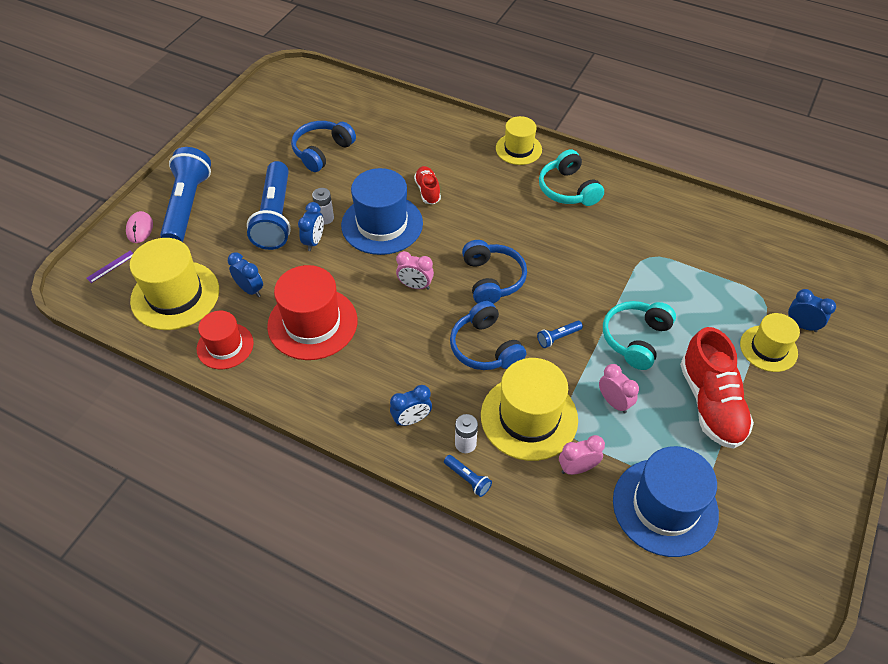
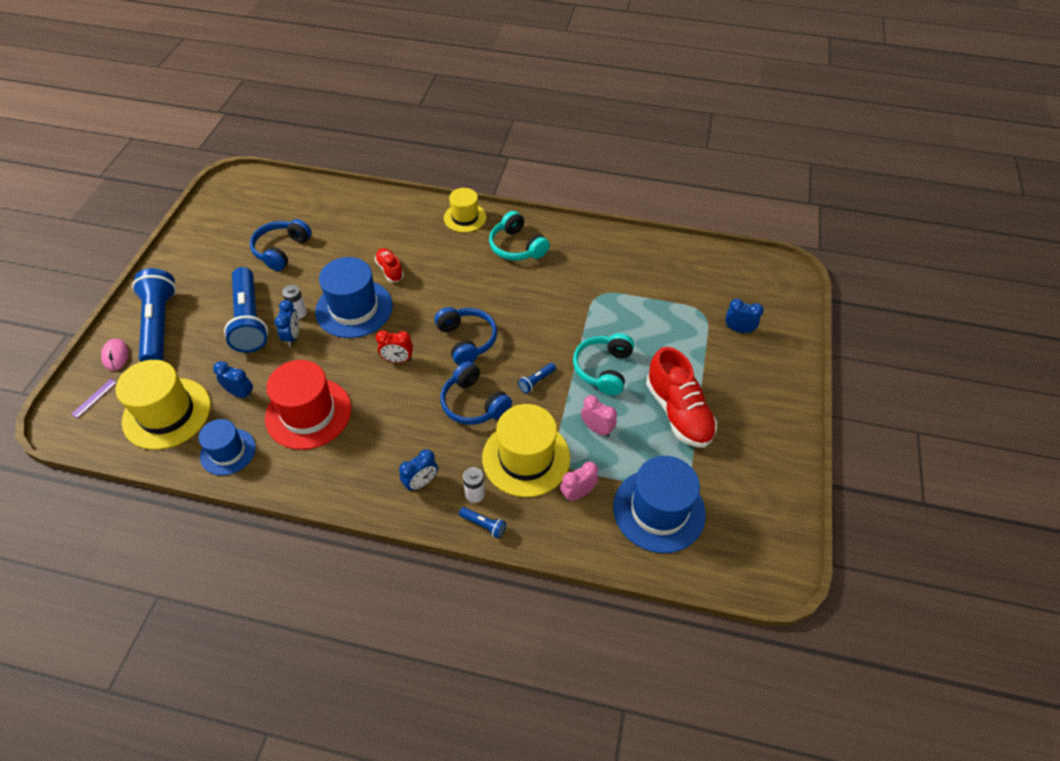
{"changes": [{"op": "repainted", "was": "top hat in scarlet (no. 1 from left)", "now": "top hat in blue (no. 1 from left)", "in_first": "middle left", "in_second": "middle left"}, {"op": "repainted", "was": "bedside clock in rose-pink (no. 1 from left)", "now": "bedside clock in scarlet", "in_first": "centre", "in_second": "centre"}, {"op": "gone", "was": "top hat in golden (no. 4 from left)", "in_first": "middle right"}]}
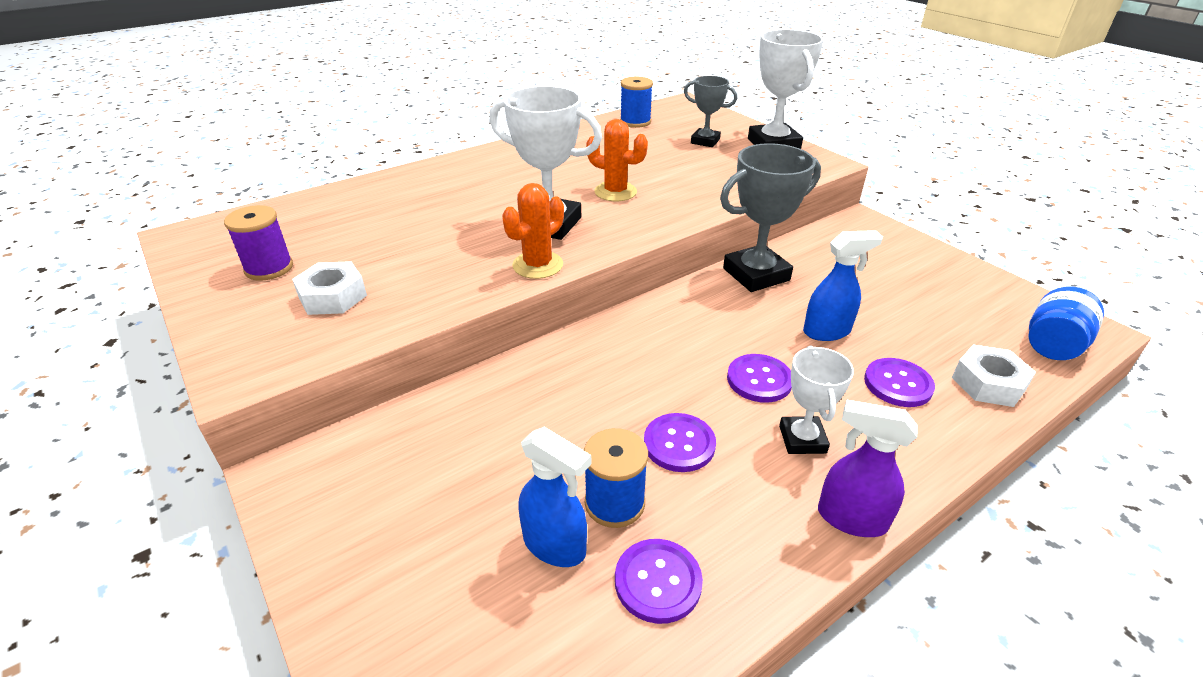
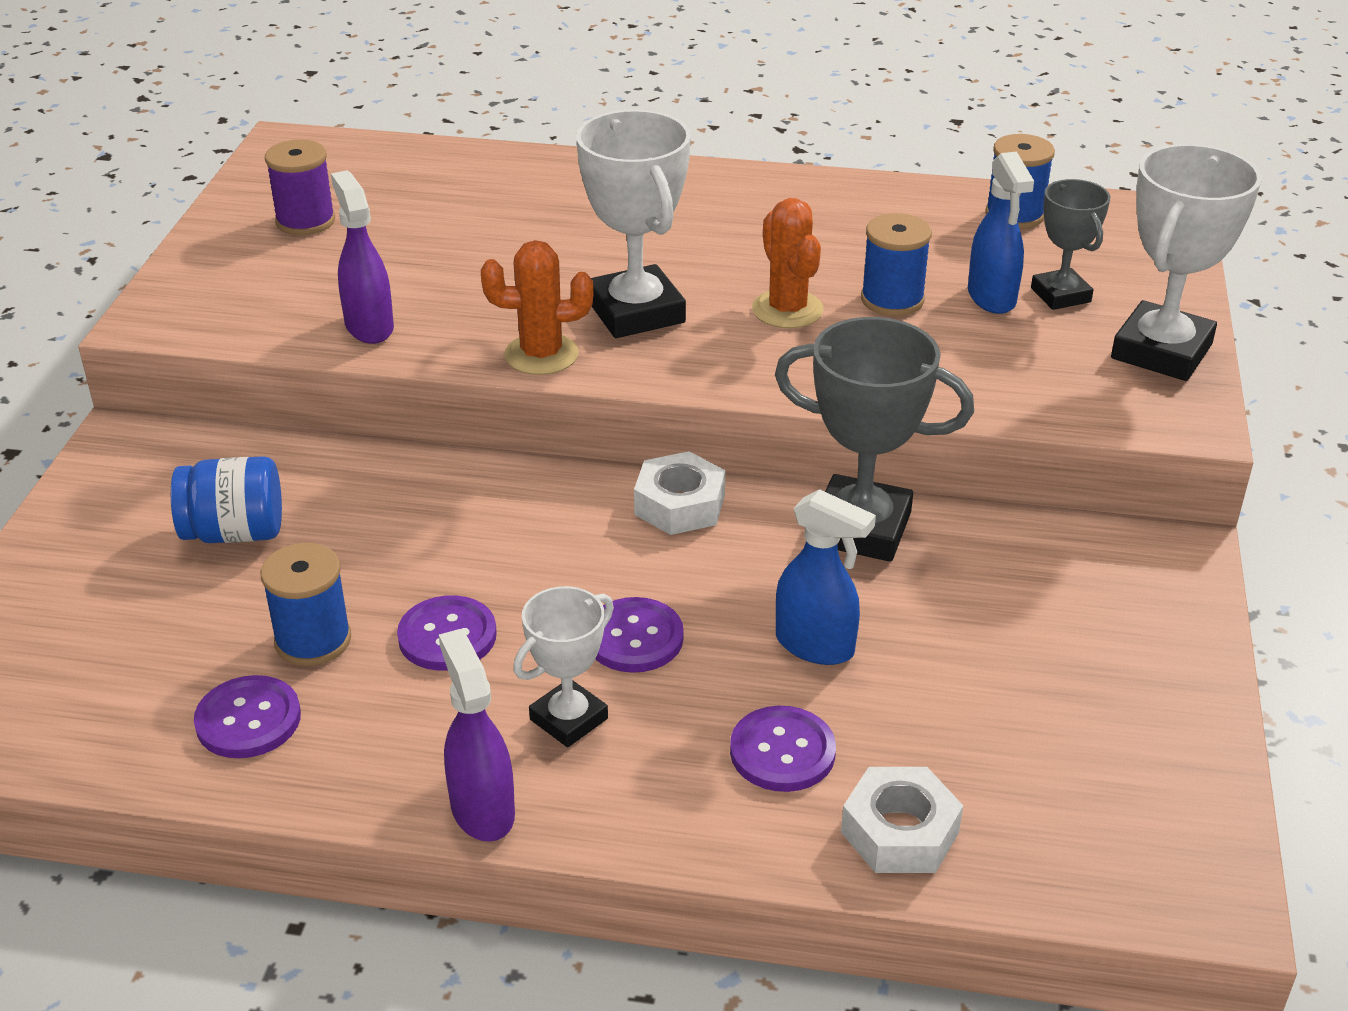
{"changes": [{"op": "shifted", "was": "jam jar in blue", "in_first": "middle right", "in_second": "middle left"}, {"op": "new", "now": "sprayer in purple (no. 1 from left)", "in_second": "top left"}, {"op": "shifted", "was": "hex nut in pure white (no. 1 from left)", "in_first": "middle left", "in_second": "centre"}, {"op": "new", "now": "reel of thread in blue (no. 2 from left)", "in_second": "top centre"}, {"op": "shifted", "was": "sprayer in blue (no. 1 from left in the first image)", "now": "sprayer in blue (no. 2 from left)", "in_first": "bottom centre", "in_second": "top right"}]}
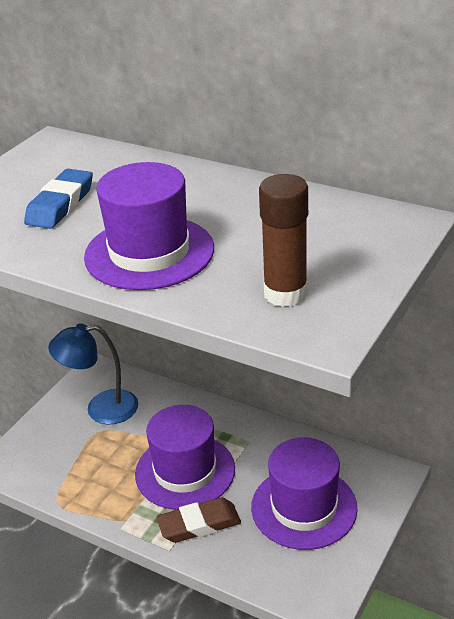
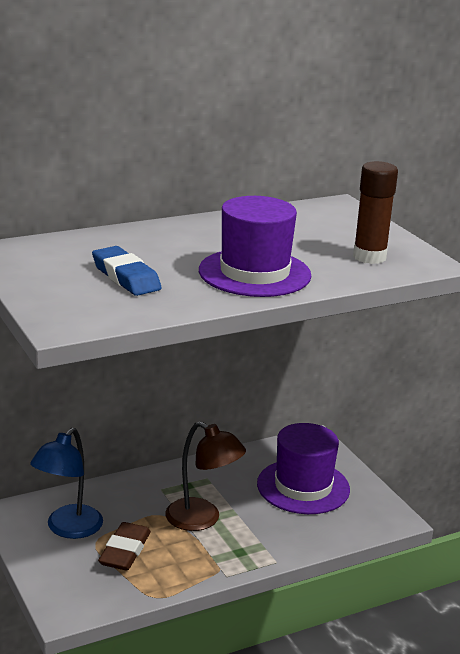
{"changes": [{"op": "shifted", "was": "eraser in russet", "in_first": "bottom centre", "in_second": "bottom left"}, {"op": "swapped", "was": "top hat in purple (no. 2 from left)", "now": "lamp in russet", "in_first": "bottom centre", "in_second": "bottom centre"}]}
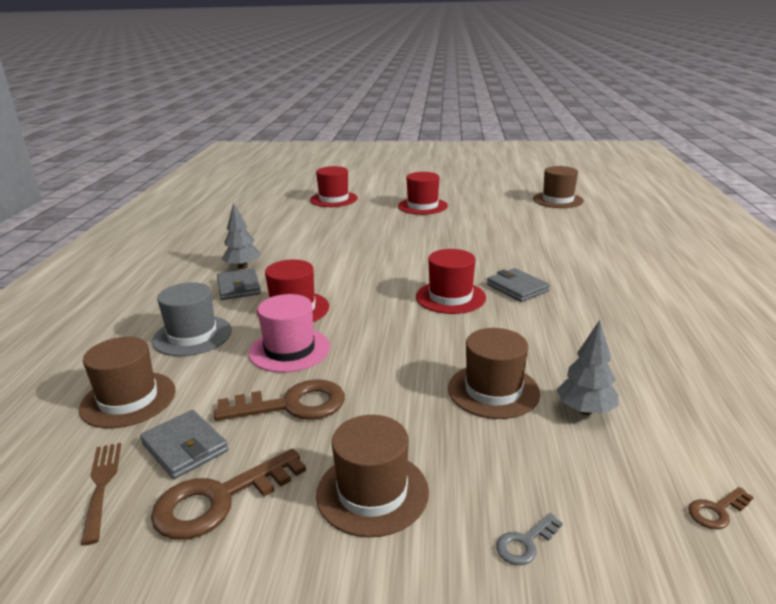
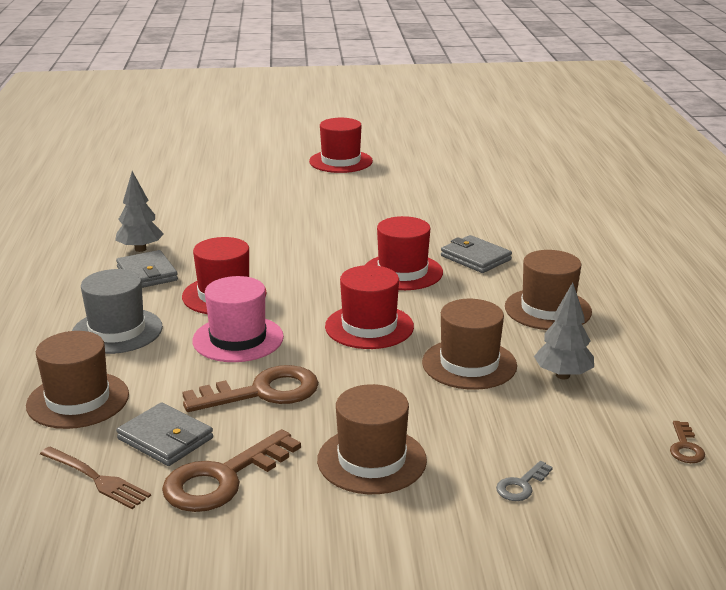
{"changes": [{"op": "rotated", "was": "table fork in russet", "in_first": "bottom left", "in_second": "bottom left", "clockwise": 150}, {"op": "shifted", "was": "top hat in scarlet (no. 2 from left in the first image)", "now": "top hat in scarlet (no. 3 from left)", "in_first": "top centre", "in_second": "centre"}, {"op": "shifted", "was": "top hat in russet (no. 4 from left)", "in_first": "top right", "in_second": "middle right"}, {"op": "rotated", "was": "latchkey in russet (no. 3 from left)", "in_first": "bottom right", "in_second": "bottom right", "clockwise": -45}]}
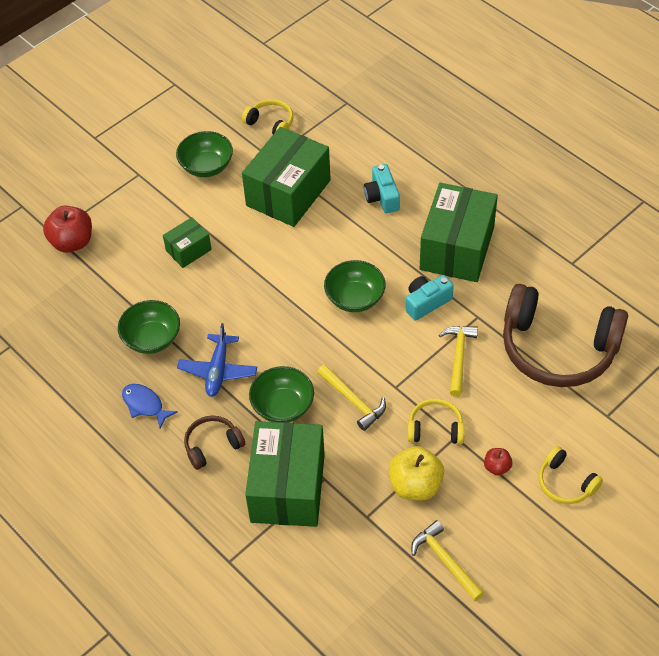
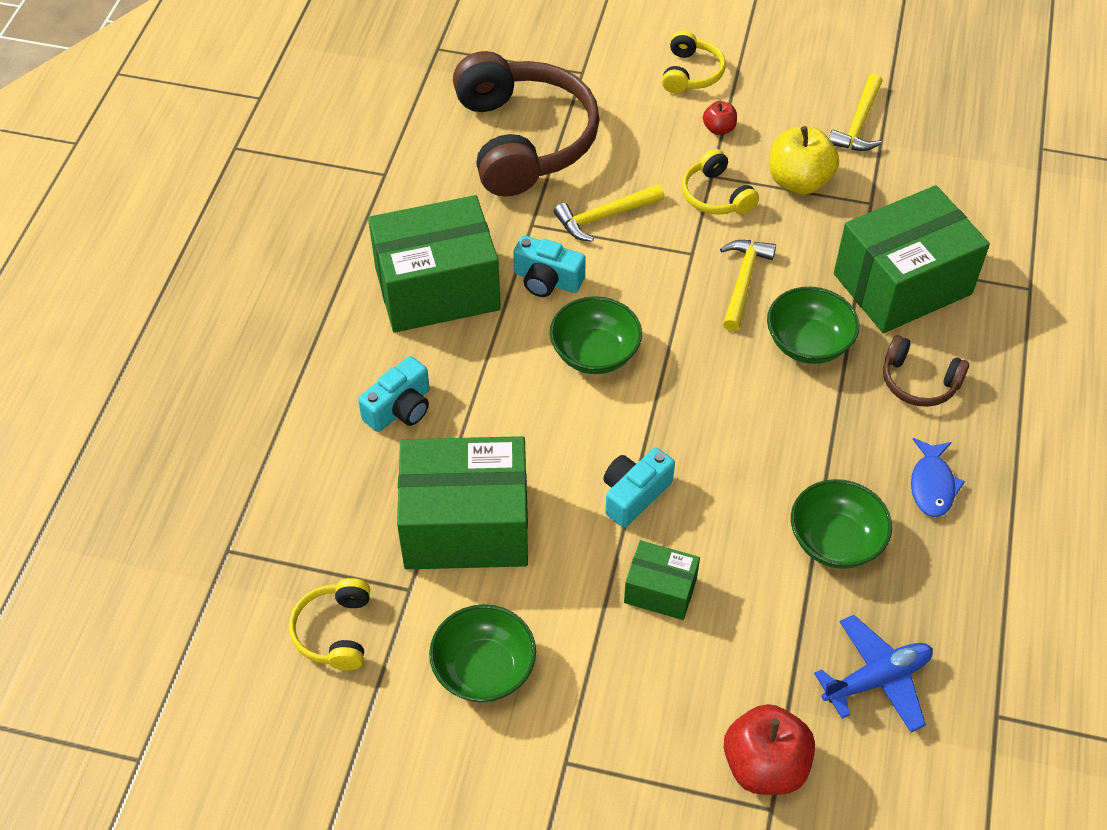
{"changes": [{"op": "new", "now": "photo camera in turquoise (no. 3 from left)", "in_second": "centre"}, {"op": "shifted", "was": "aeroplane in blue", "in_first": "middle left", "in_second": "bottom right"}]}
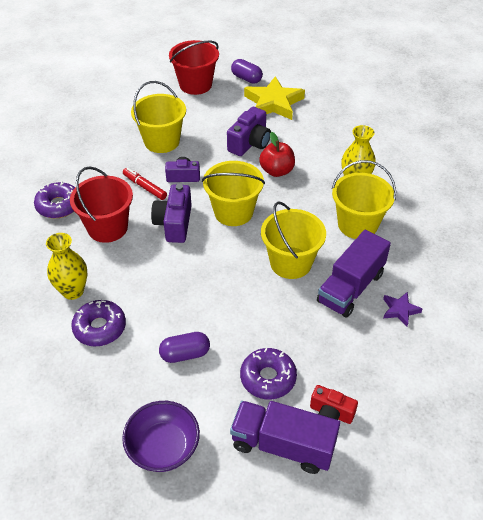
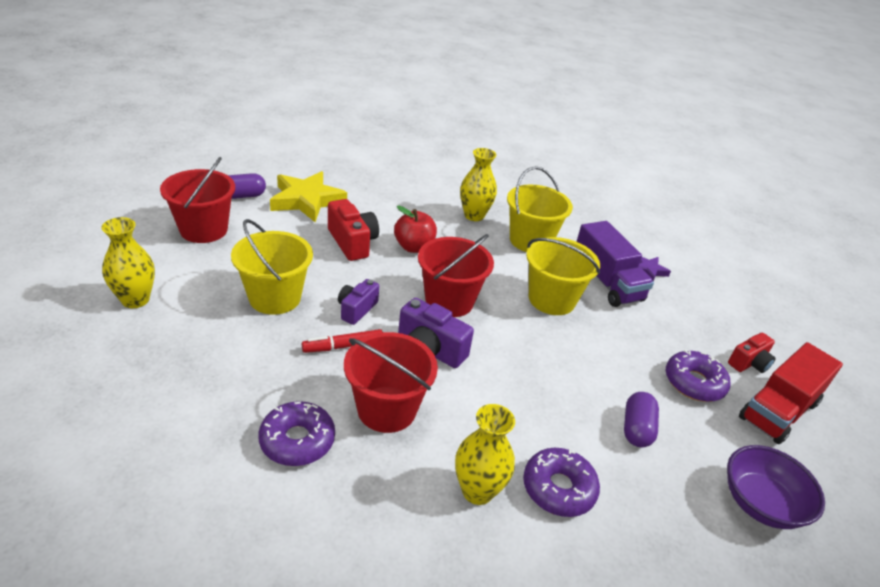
{"changes": [{"op": "new", "now": "flower vase in golden (no. 1 from left)", "in_second": "middle left"}, {"op": "repainted", "was": "photo camera in purple (no. 3 from left)", "now": "photo camera in scarlet (no. 1 from left)", "in_first": "top centre", "in_second": "centre"}, {"op": "repainted", "was": "pail in golden (no. 2 from left)", "now": "pail in scarlet (no. 3 from left)", "in_first": "centre", "in_second": "centre"}, {"op": "repainted", "was": "truck in purple (no. 1 from left)", "now": "truck in scarlet", "in_first": "bottom centre", "in_second": "bottom right"}]}
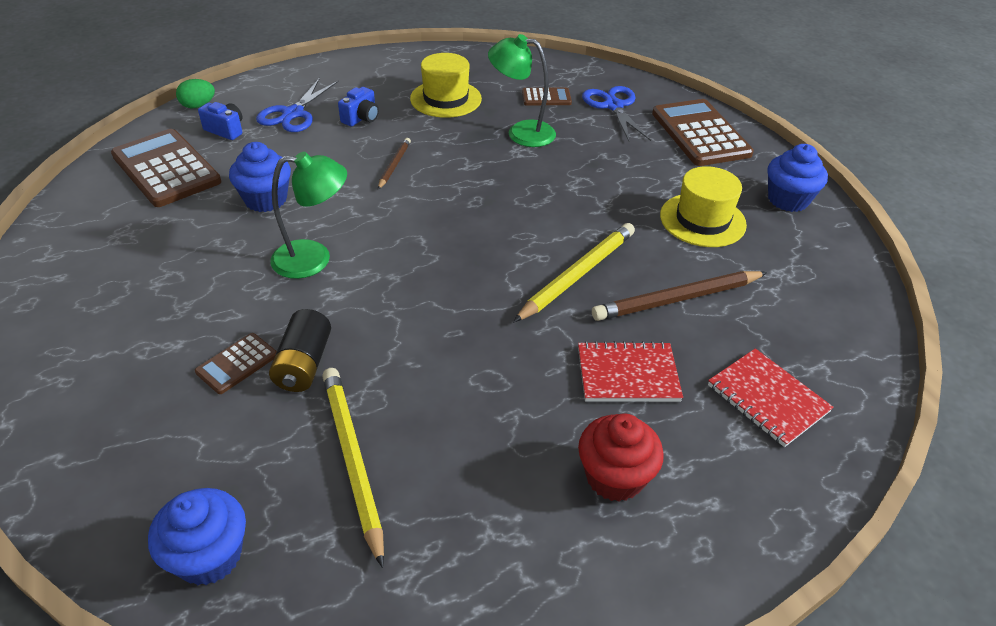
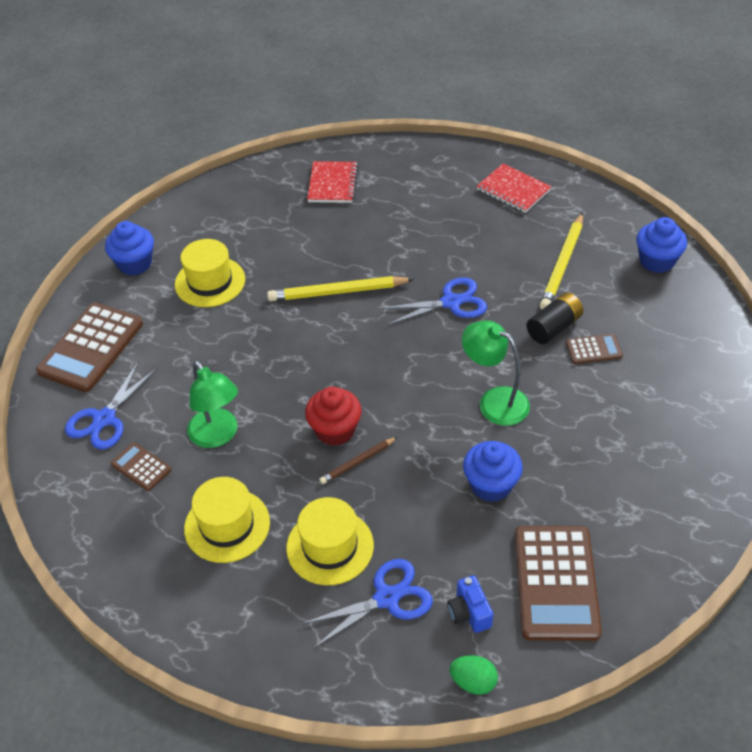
{"changes": [{"op": "swapped", "was": "photo camera in blue (no. 2 from left)", "now": "top hat in golden (no. 3 from left)", "in_first": "top centre", "in_second": "bottom centre"}, {"op": "shifted", "was": "cupcake in scarlet", "in_first": "bottom centre", "in_second": "centre"}, {"op": "new", "now": "shears in blue (no. 3 from left)", "in_second": "centre"}, {"op": "shifted", "was": "exercise book in scarlet (no. 1 from left in the first image)", "now": "exercise book in scarlet (no. 2 from left)", "in_first": "centre", "in_second": "top right"}, {"op": "gone", "was": "wooden pencil in russet (no. 2 from left)", "in_first": "middle right"}]}
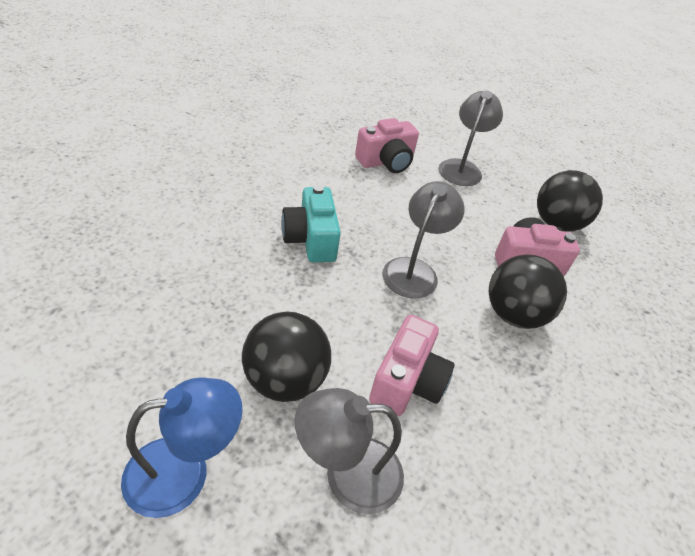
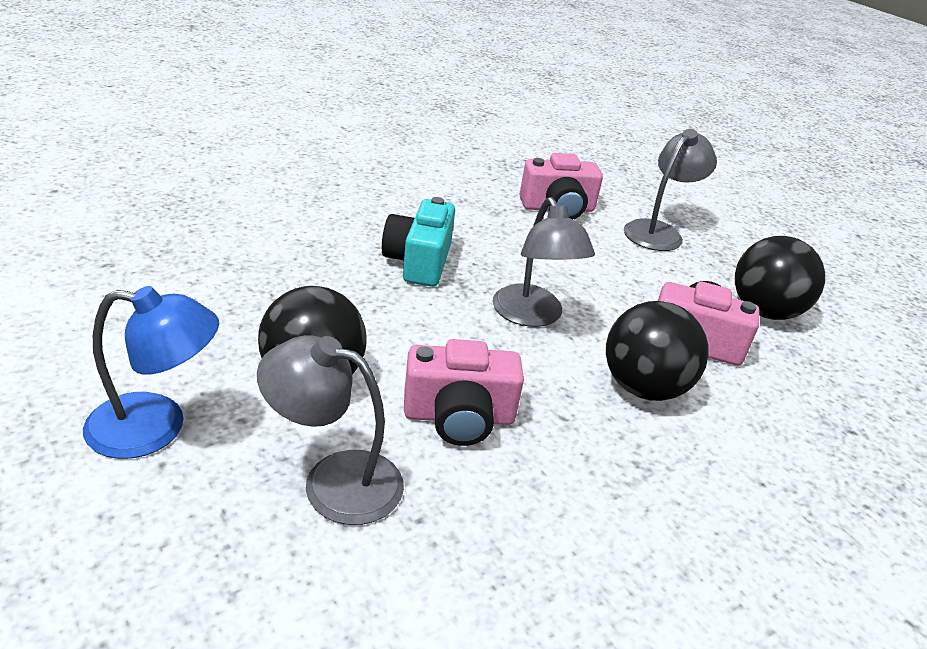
{"changes": [{"op": "rotated", "was": "photo camera in rose-pink (no. 2 from left in the first image)", "in_first": "centre", "in_second": "centre", "clockwise": 45}, {"op": "rotated", "was": "lamp in gray (no. 2 from left)", "in_first": "centre", "in_second": "centre", "clockwise": 120}]}
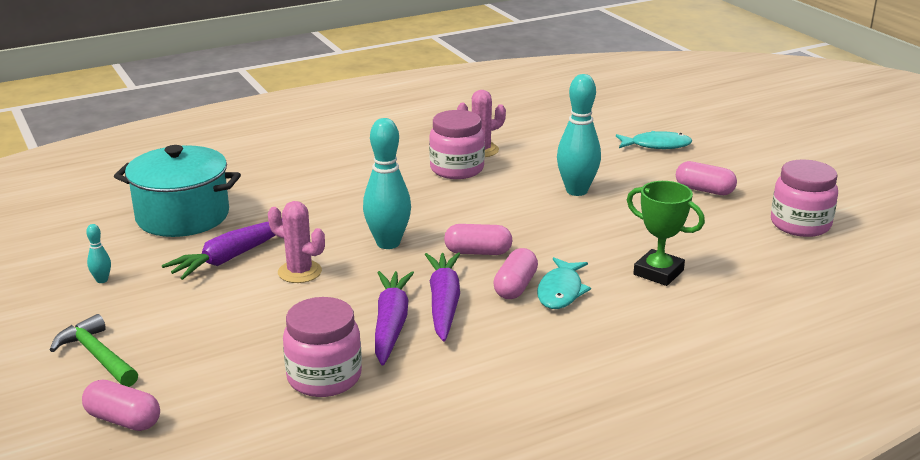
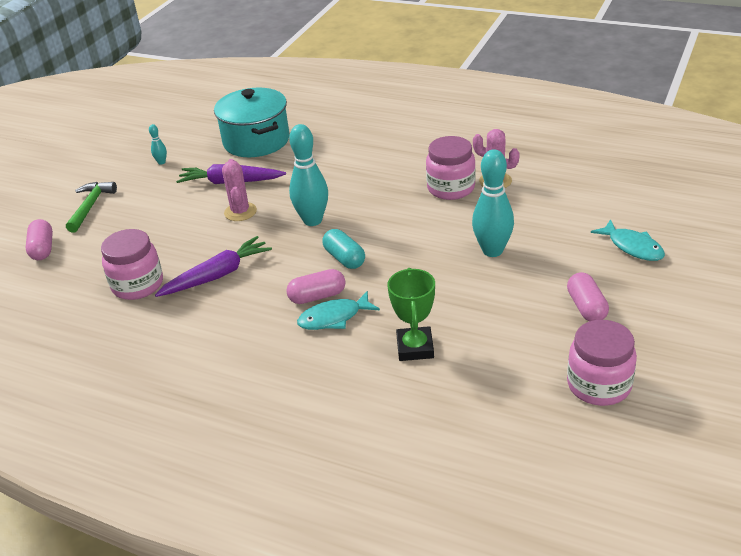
{"changes": [{"op": "repainted", "was": "pill in rose-pink (no. 2 from left)", "now": "pill in turquoise", "in_first": "centre", "in_second": "centre"}, {"op": "gone", "was": "root vegetable in purple (no. 3 from left)", "in_first": "centre"}]}
